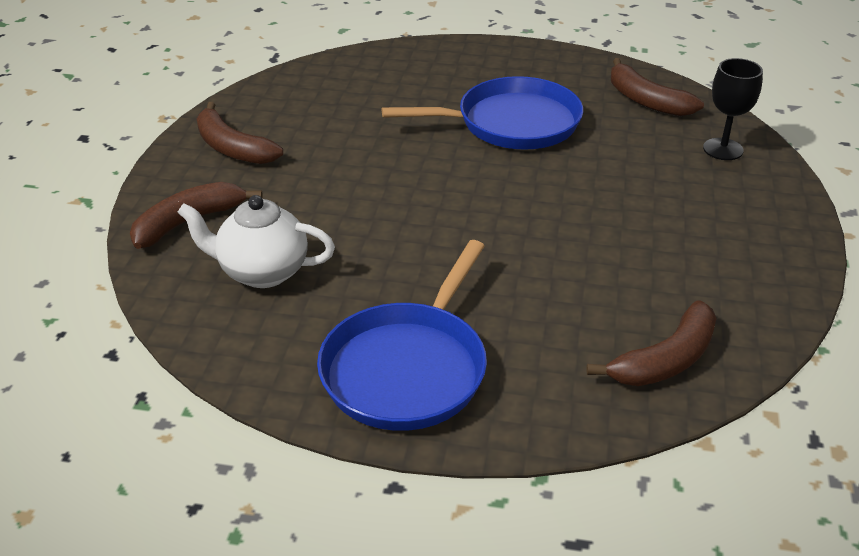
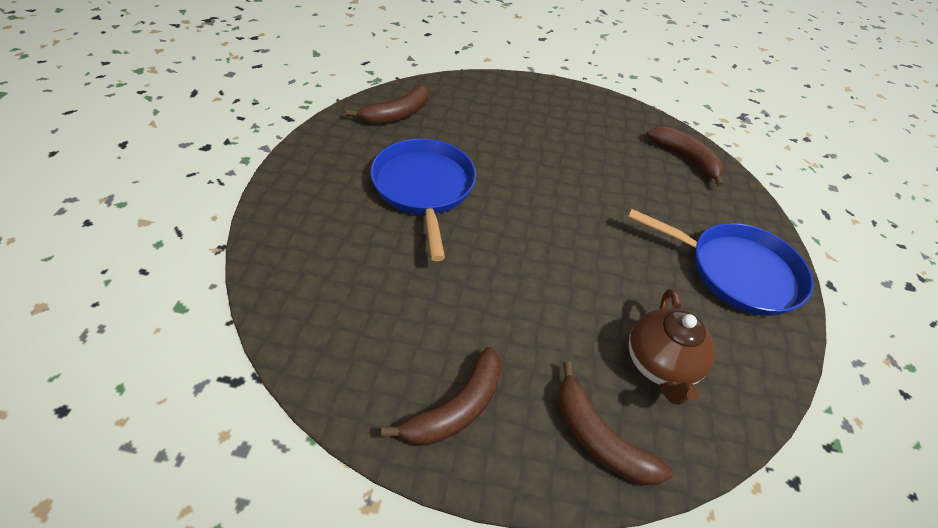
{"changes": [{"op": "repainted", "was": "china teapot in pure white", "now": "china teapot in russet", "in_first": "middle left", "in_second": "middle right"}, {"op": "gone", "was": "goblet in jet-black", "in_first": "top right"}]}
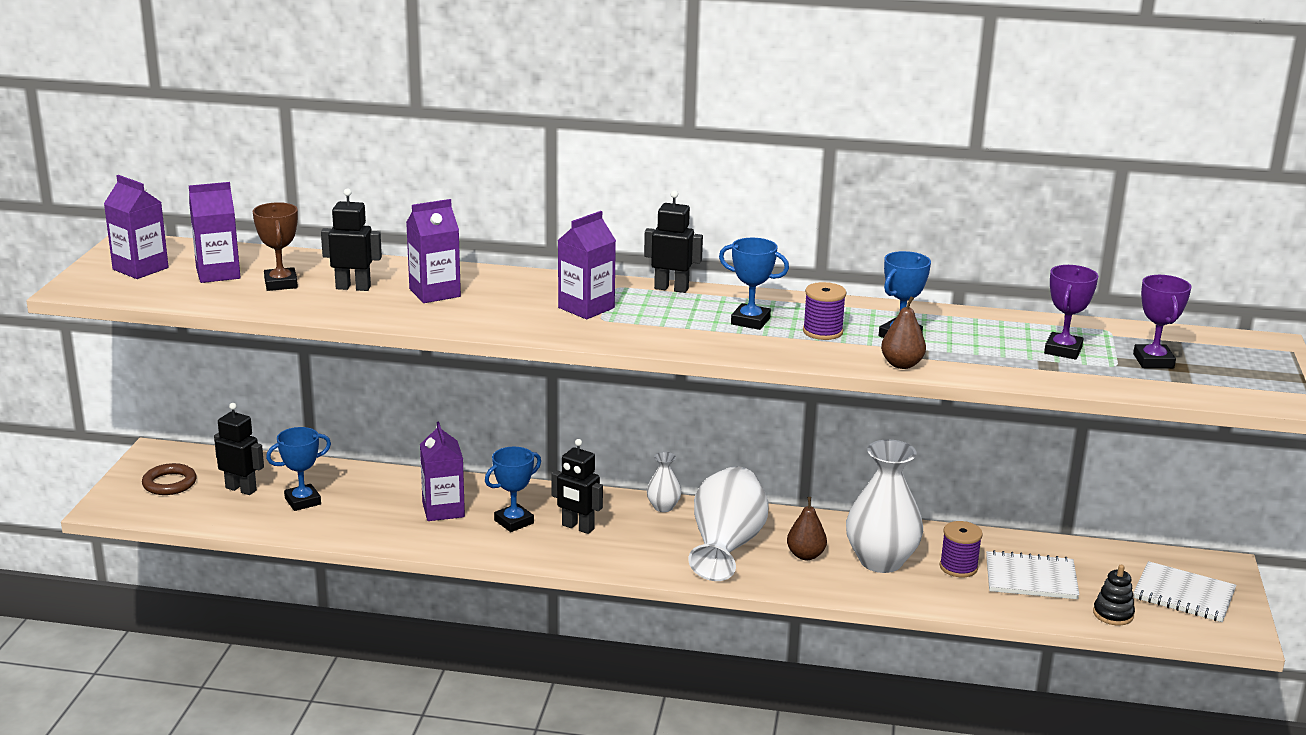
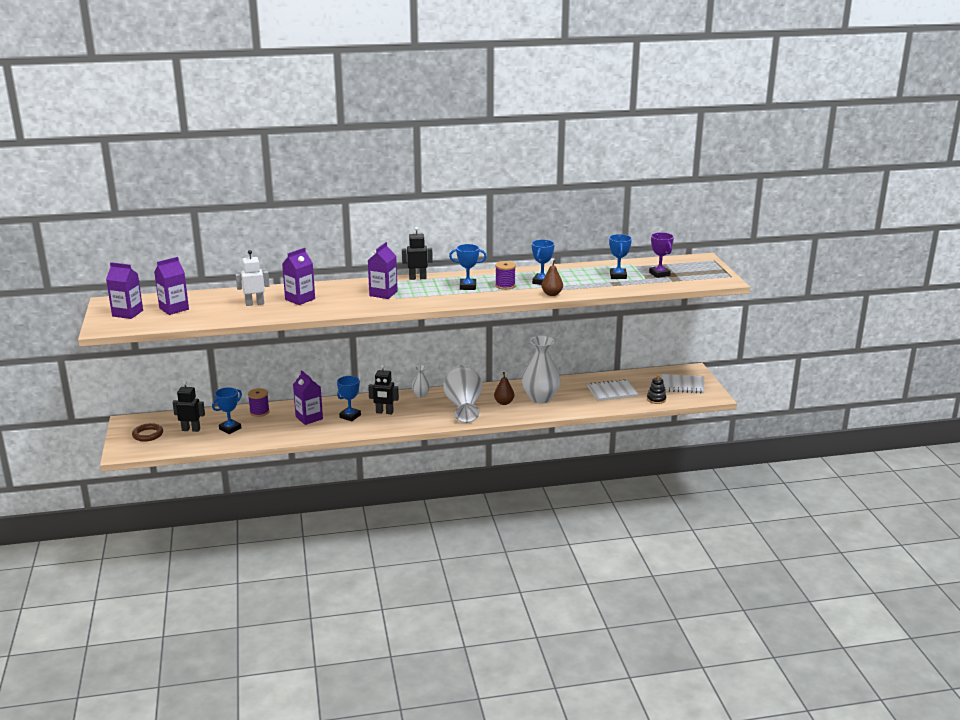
{"changes": [{"op": "repainted", "was": "toy robot in jet-black (no. 2 from left)", "now": "toy robot in pure white", "in_first": "top left", "in_second": "middle left"}, {"op": "shifted", "was": "reel of thread in purple (no. 2 from left in the first image)", "now": "reel of thread in purple (no. 1 from left)", "in_first": "bottom right", "in_second": "middle left"}, {"op": "repainted", "was": "prize cup in purple (no. 1 from left)", "now": "prize cup in blue (no. 5 from left)", "in_first": "middle right", "in_second": "centre"}, {"op": "gone", "was": "prize cup in russet", "in_first": "middle left"}]}
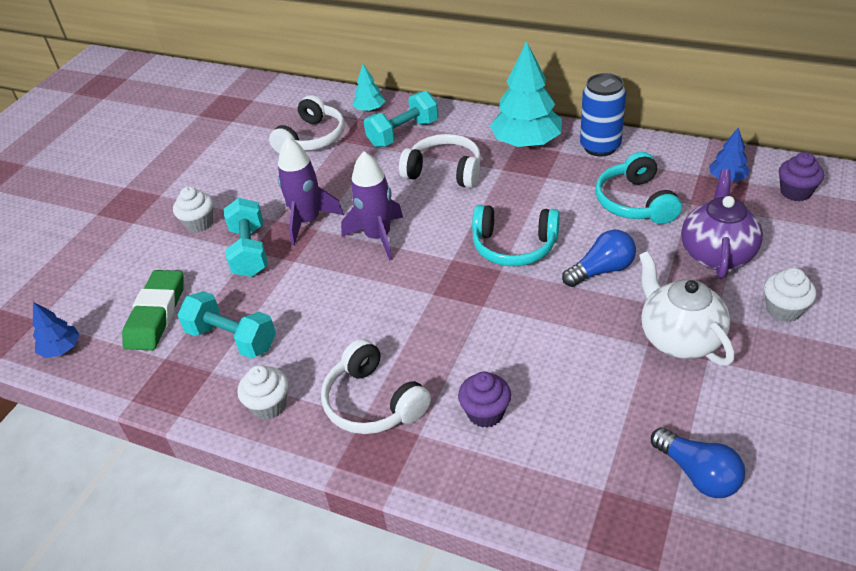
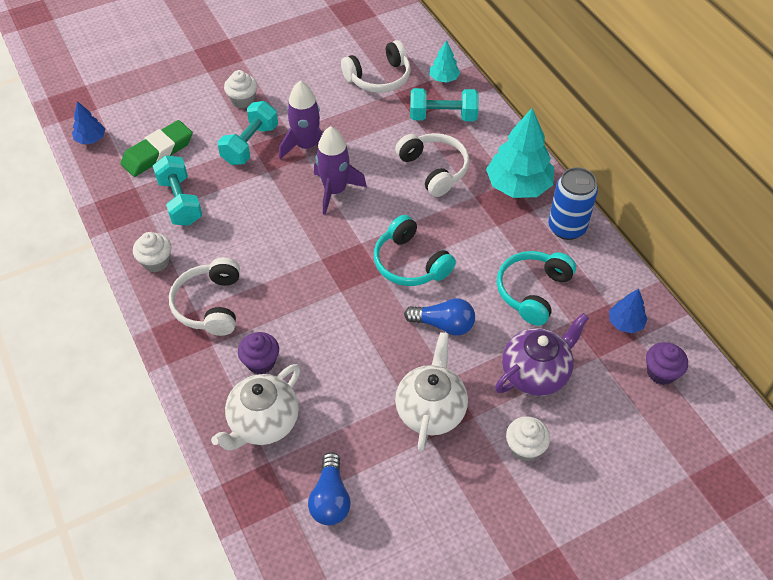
{"changes": [{"op": "new", "now": "china teapot in pure white (no. 1 from left)", "in_second": "bottom left"}]}
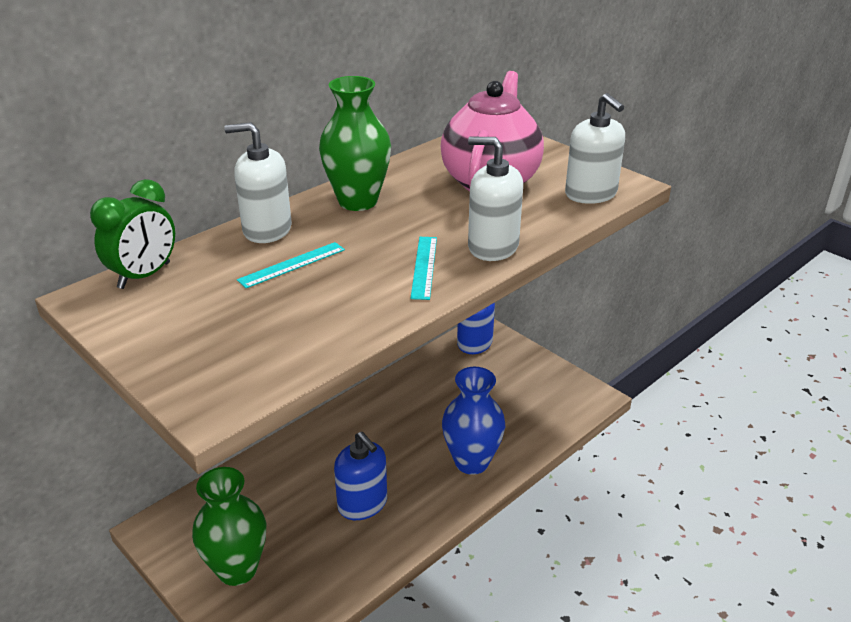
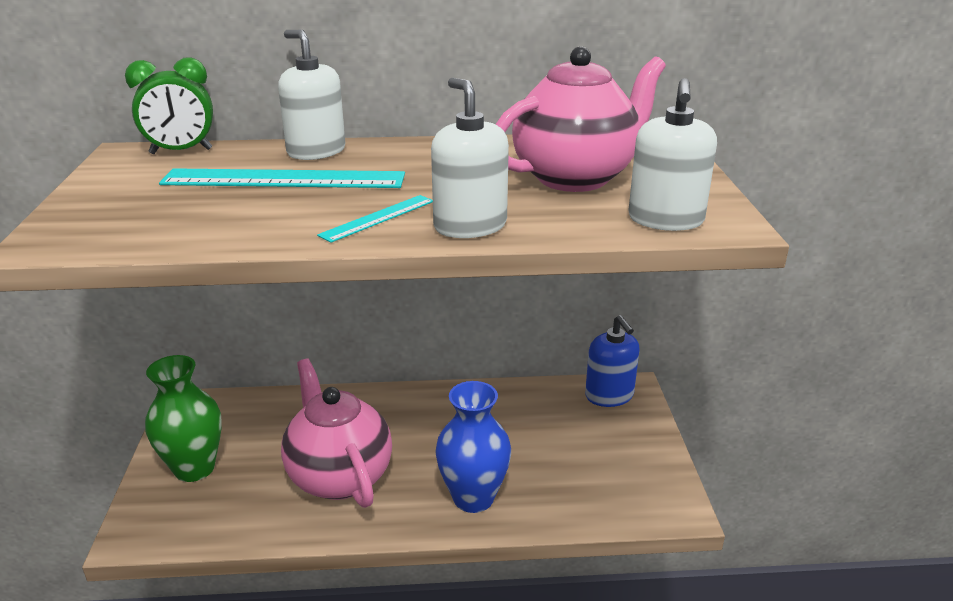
{"changes": [{"op": "scaled", "was": "ruler in turquoise (no. 1 from left)", "in_first": "centre", "in_second": "top left", "ratio": 1.98}, {"op": "swapped", "was": "pump bottle in blue (no. 1 from left)", "now": "china teapot in rose-pink (no. 1 from left)", "in_first": "bottom centre", "in_second": "bottom centre"}, {"op": "gone", "was": "flower vase in green (no. 2 from left)", "in_first": "top centre"}]}
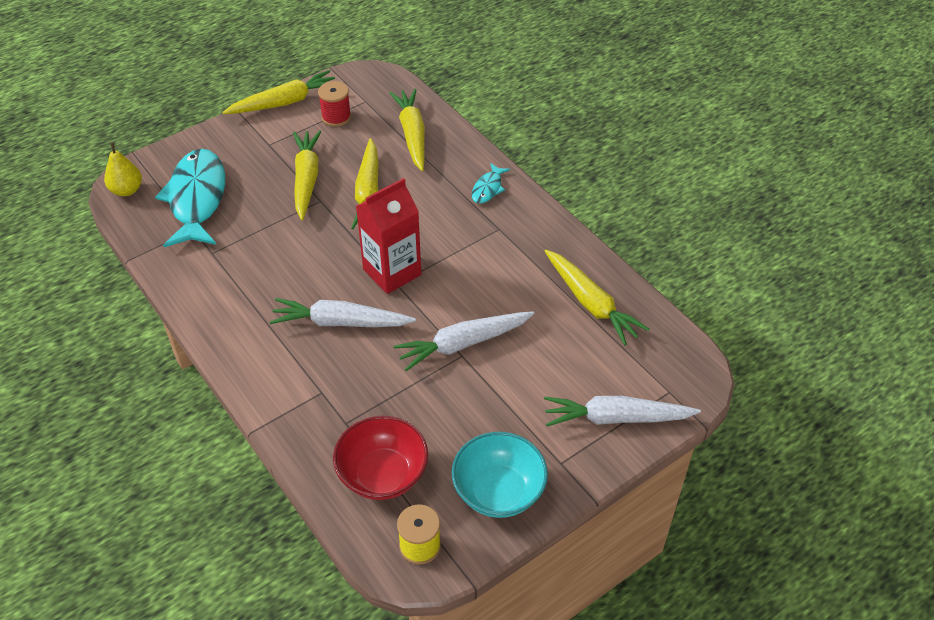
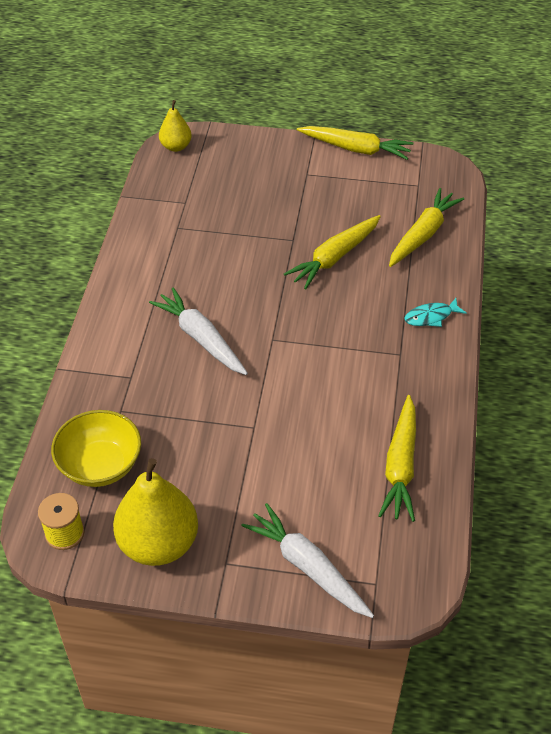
{"changes": [{"op": "repainted", "was": "serving bowl in scarlet", "now": "serving bowl in golden", "in_first": "bottom centre", "in_second": "middle left"}, {"op": "swapped", "was": "serving bowl in turquoise", "now": "pear fruit in golden (no. 1 from left)", "in_first": "bottom centre", "in_second": "bottom left"}, {"op": "gone", "was": "fish figure in turquoise (no. 1 from left)", "in_first": "top left"}, {"op": "gone", "was": "root vegetable in golden (no. 2 from left)", "in_first": "top left"}, {"op": "gone", "was": "reel of thread in scarlet", "in_first": "top centre"}, {"op": "gone", "was": "milk carton in scarlet", "in_first": "centre"}, {"op": "gone", "was": "root vegetable in pure white (no. 2 from left)", "in_first": "centre"}]}
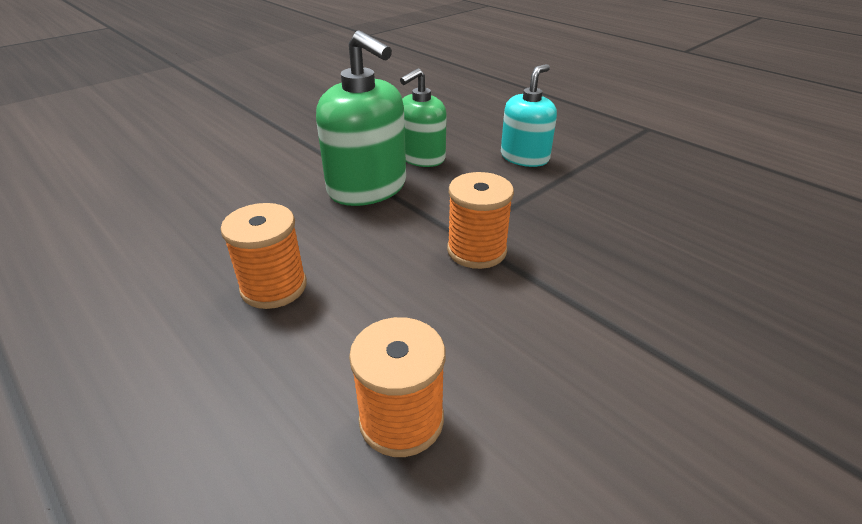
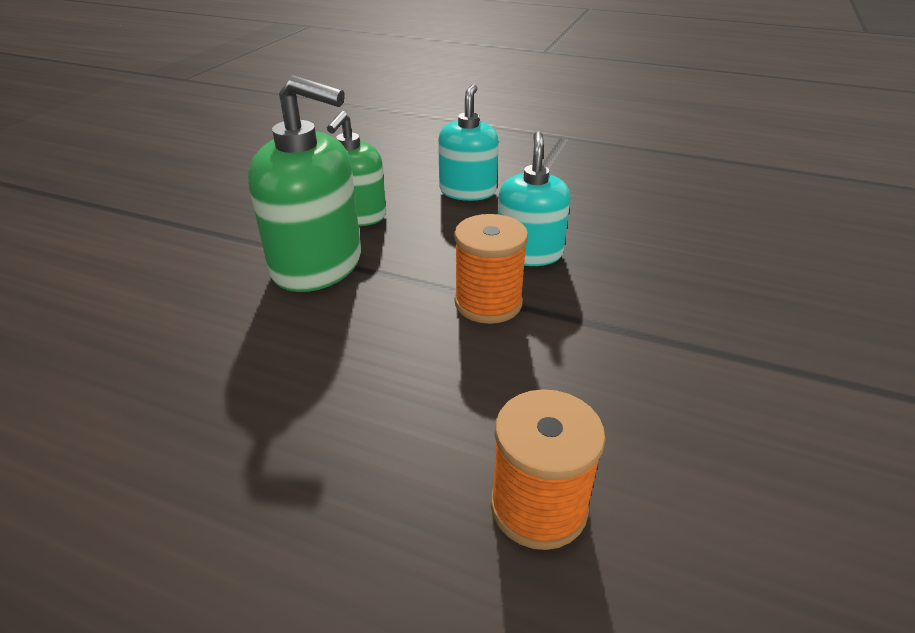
{"changes": [{"op": "new", "now": "pump bottle in turquoise (no. 2 from left)", "in_second": "top centre"}, {"op": "gone", "was": "reel of thread in orange (no. 1 from left)", "in_first": "middle left"}]}
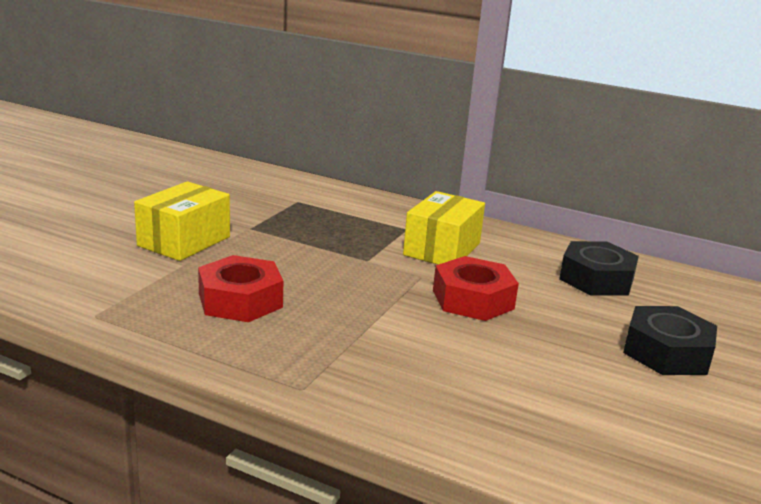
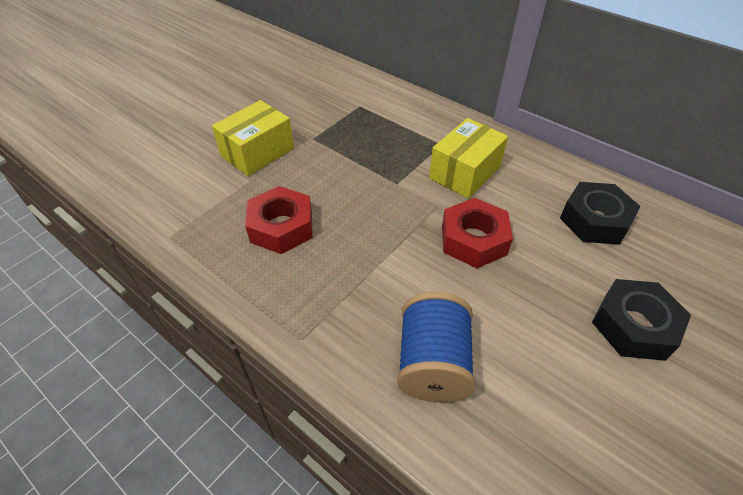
{"changes": [{"op": "new", "now": "reel of thread in blue", "in_second": "bottom centre"}]}
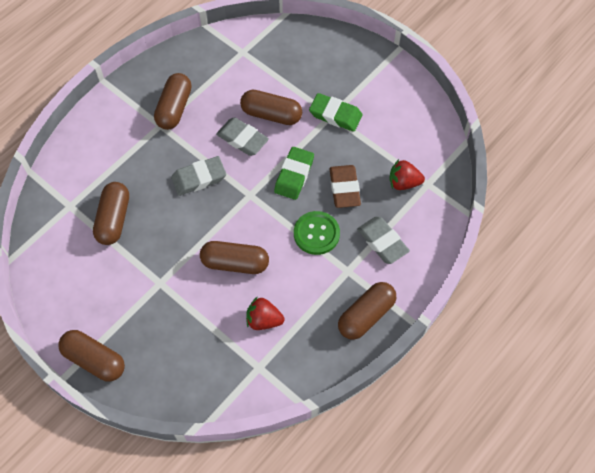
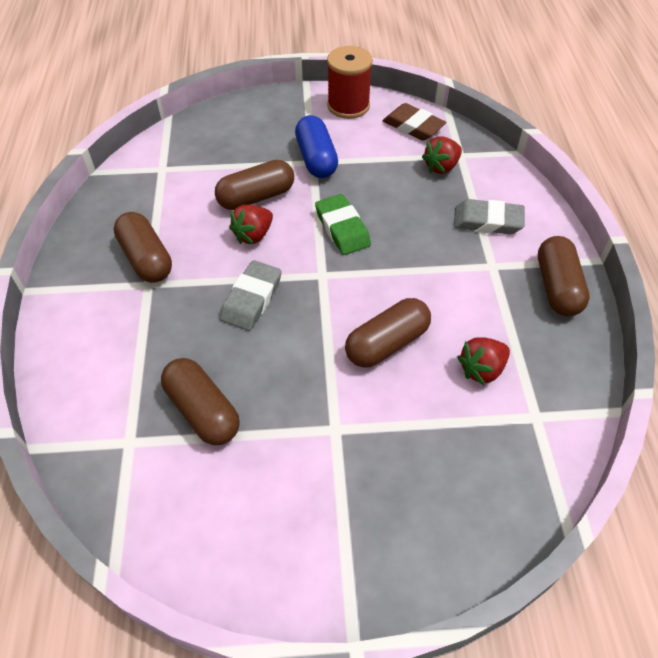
{"changes": [{"op": "swapped", "was": "eraser in gray (no. 2 from left)", "now": "strawberry in scarlet (no. 1 from left)", "in_first": "top centre", "in_second": "centre"}, {"op": "swapped", "was": "eraser in green (no. 2 from left)", "now": "pill in blue", "in_first": "top centre", "in_second": "top centre"}, {"op": "new", "now": "reel of thread in scarlet", "in_second": "top centre"}, {"op": "shifted", "was": "eraser in russet", "in_first": "centre", "in_second": "top centre"}, {"op": "gone", "was": "pill in russet (no. 1 from left)", "in_first": "bottom left"}, {"op": "gone", "was": "shirt button in green", "in_first": "centre"}]}
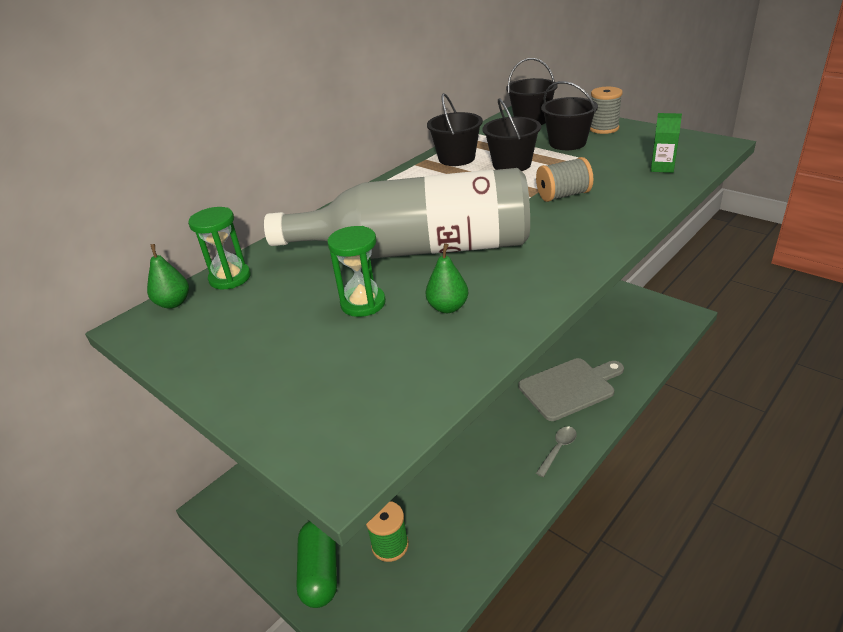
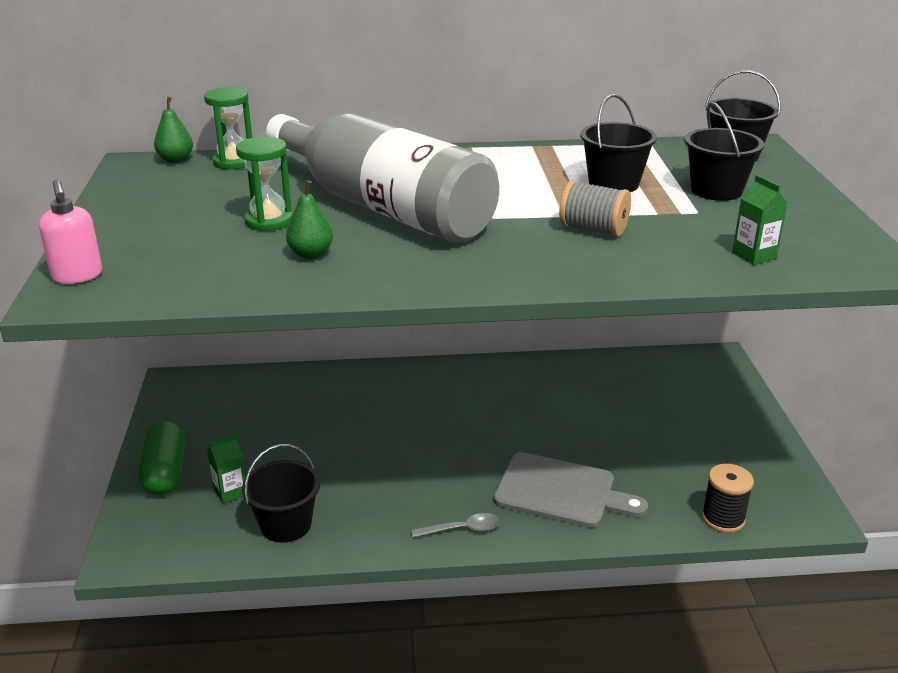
{"changes": [{"op": "new", "now": "pump bottle in rose-pink", "in_second": "middle left"}, {"op": "rotated", "was": "pill in green", "in_first": "bottom centre", "in_second": "bottom left", "clockwise": -45}, {"op": "swapped", "was": "reel of thread in green", "now": "milk carton in green (no. 1 from left)", "in_first": "bottom centre", "in_second": "bottom left"}, {"op": "shifted", "was": "pail in jet-black (no. 1 from left)", "in_first": "top centre", "in_second": "bottom left"}, {"op": "new", "now": "reel of thread in jet-black", "in_second": "bottom right"}, {"op": "gone", "was": "reel of thread in gray (no. 2 from left)", "in_first": "top right"}]}
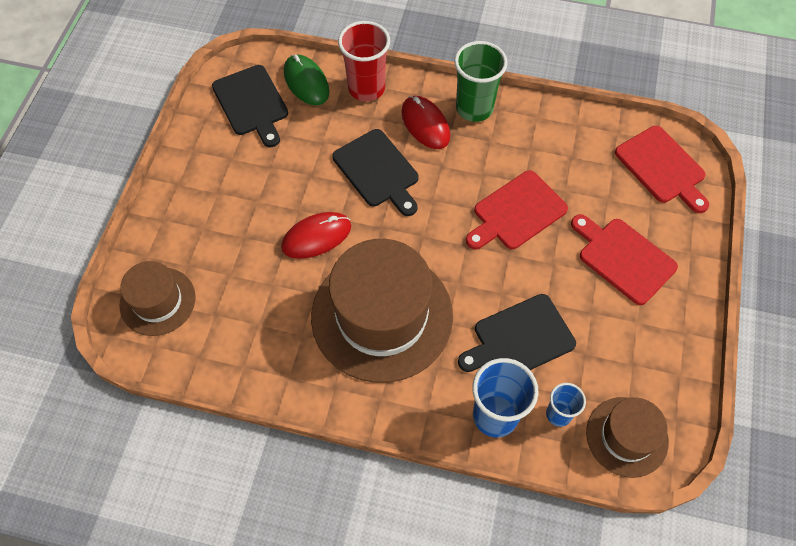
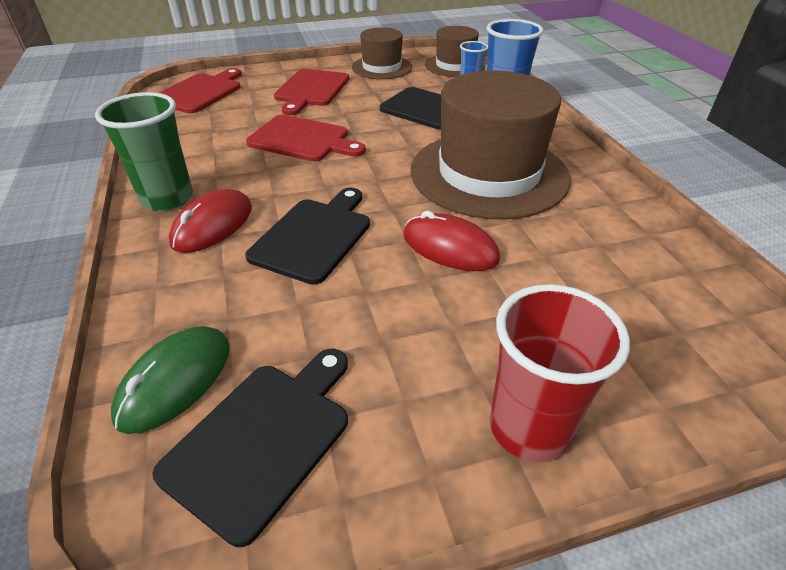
{"changes": [{"op": "shifted", "was": "top hat in russet (no. 1 from left)", "in_first": "middle left", "in_second": "top centre"}, {"op": "shifted", "was": "cup in scarlet", "in_first": "top centre", "in_second": "middle right"}]}
